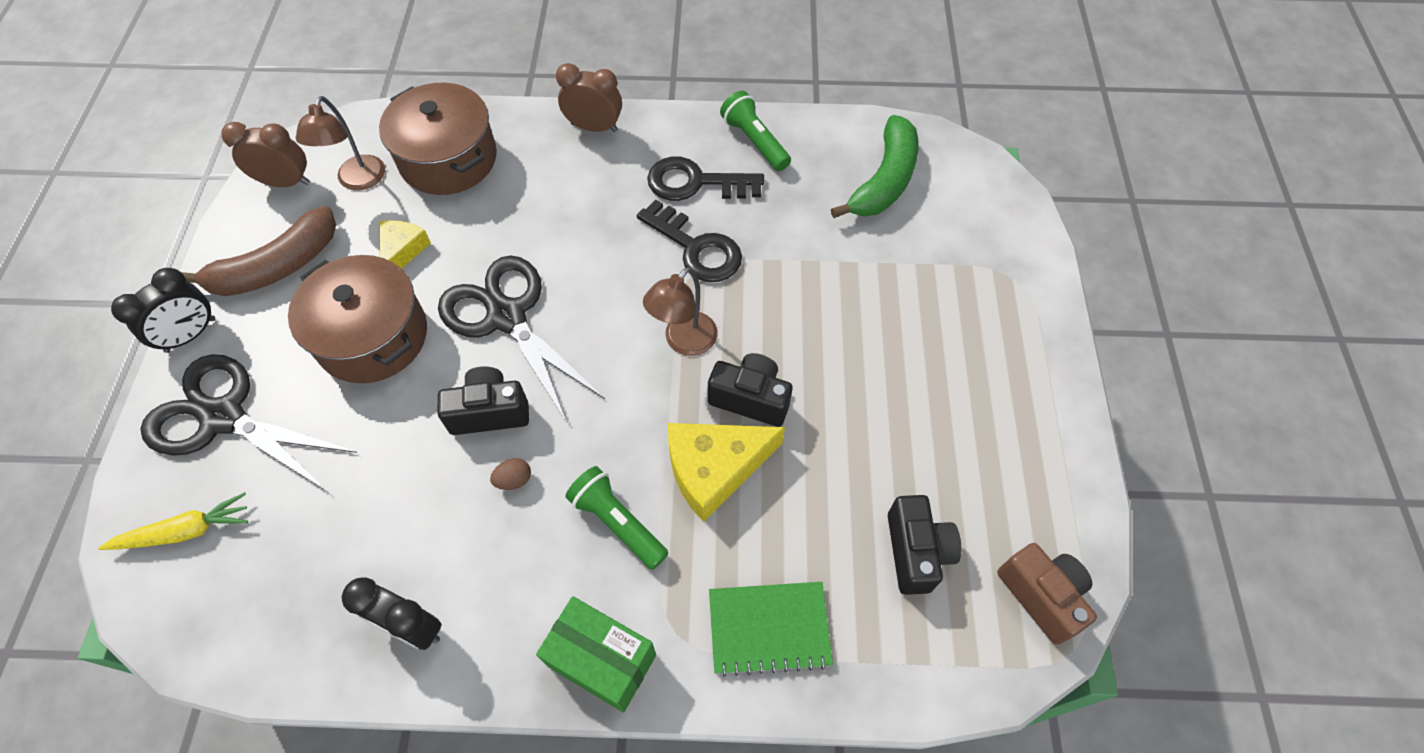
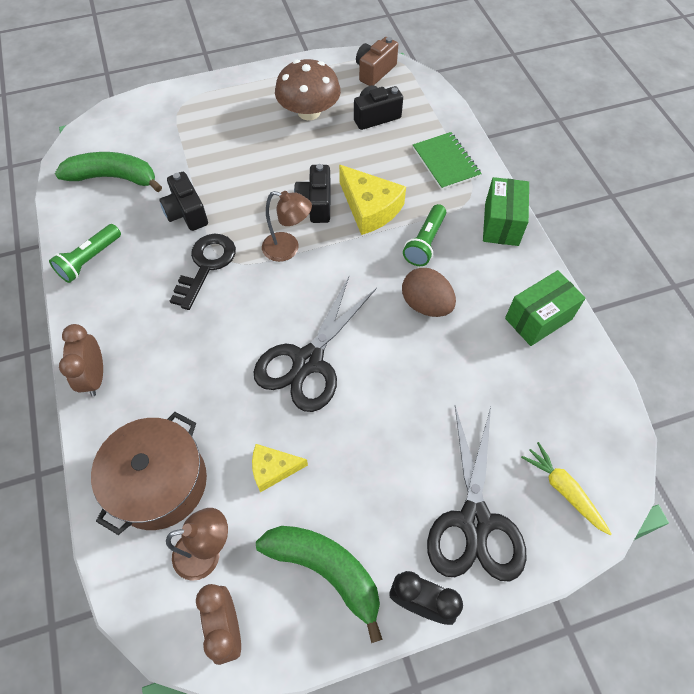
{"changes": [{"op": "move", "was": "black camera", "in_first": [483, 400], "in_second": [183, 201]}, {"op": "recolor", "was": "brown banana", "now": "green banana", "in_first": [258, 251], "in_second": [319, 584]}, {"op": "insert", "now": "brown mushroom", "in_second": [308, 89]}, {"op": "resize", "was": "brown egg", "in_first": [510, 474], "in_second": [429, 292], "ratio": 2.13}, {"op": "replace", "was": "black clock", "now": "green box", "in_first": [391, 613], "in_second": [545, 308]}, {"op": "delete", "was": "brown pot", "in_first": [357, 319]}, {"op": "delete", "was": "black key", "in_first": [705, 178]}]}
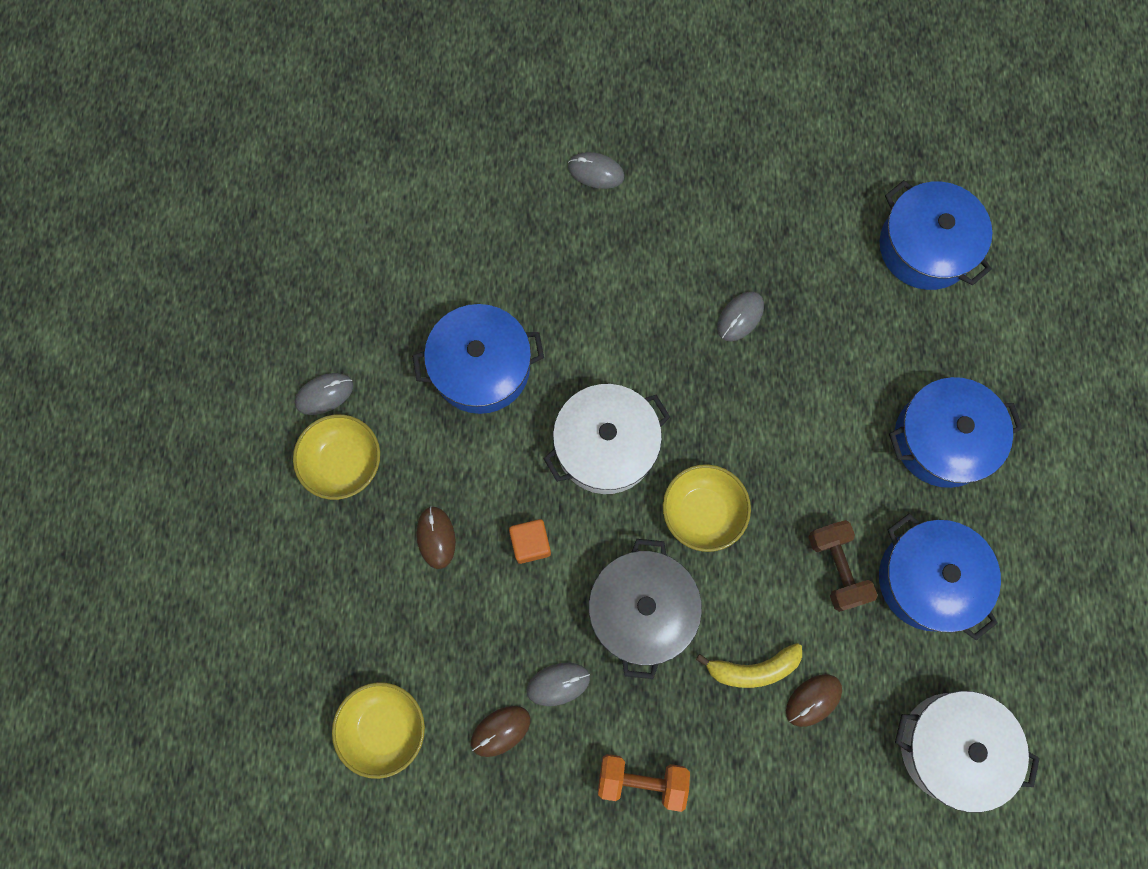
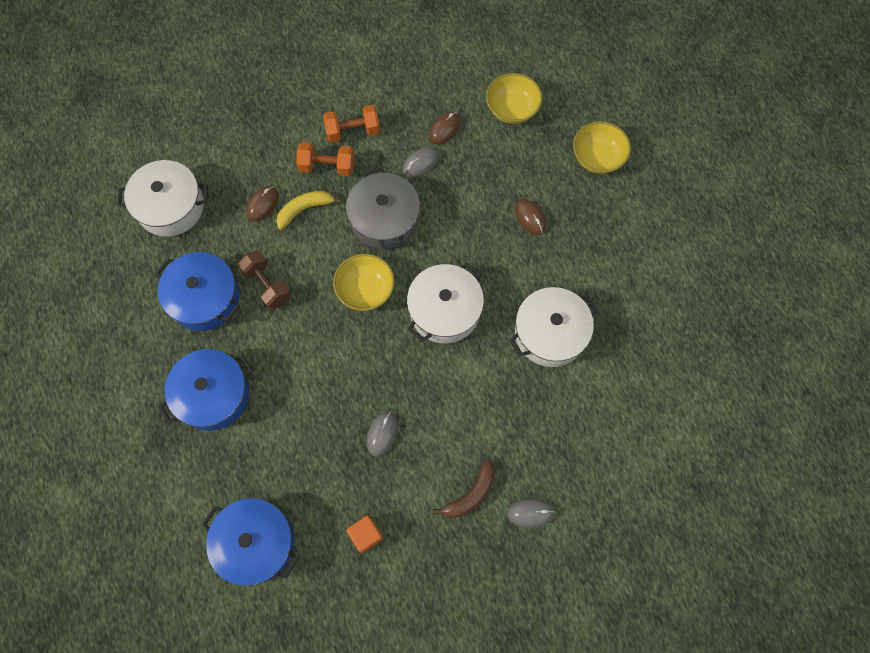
{"changes": [{"op": "insert", "now": "orange dumbbell", "in_second": [325, 159]}, {"op": "move", "was": "orange cube", "in_first": [530, 541], "in_second": [364, 534]}, {"op": "insert", "now": "brown banana", "in_second": [463, 489]}, {"op": "recolor", "was": "blue pot", "now": "white pot", "in_first": [478, 359], "in_second": [553, 327]}, {"op": "move", "was": "yellow bowl", "in_first": [336, 457], "in_second": [602, 148]}, {"op": "delete", "was": "grey mouse", "in_first": [324, 394]}]}
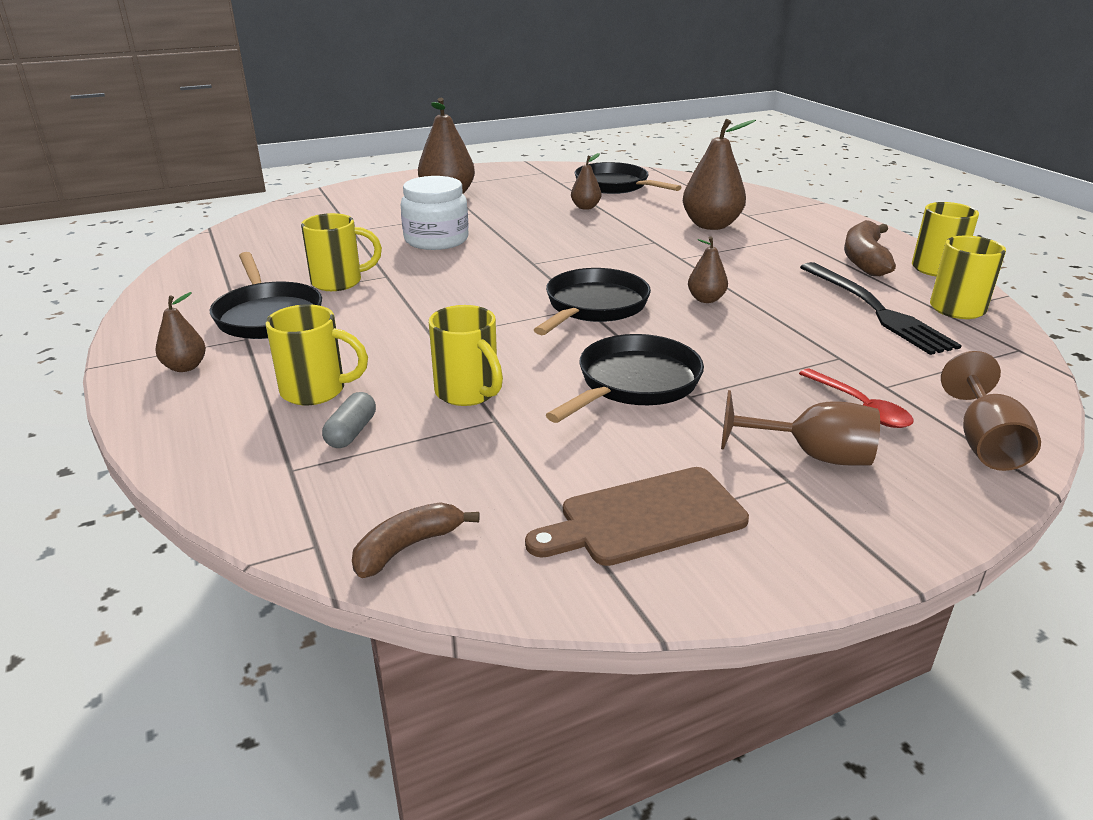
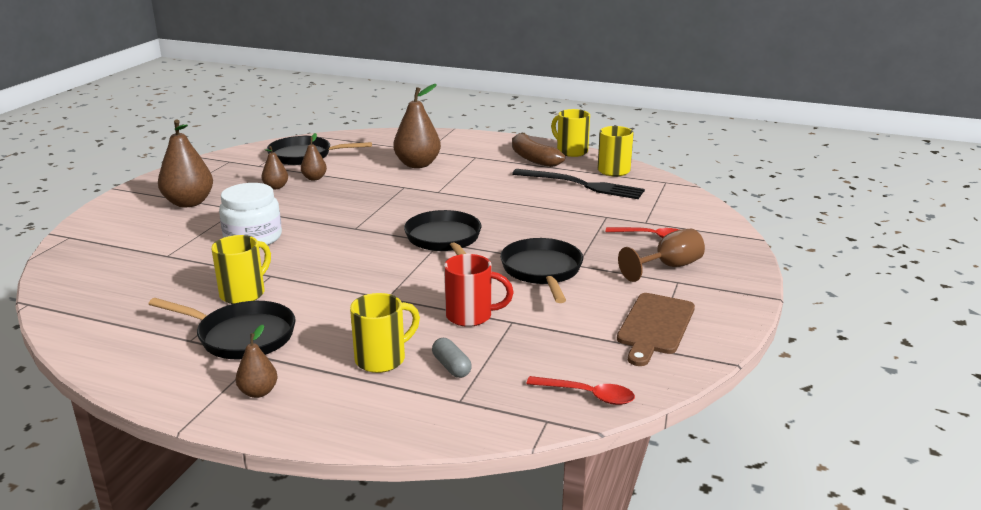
{"changes": [{"op": "move", "was": "brown pear", "in_first": [708, 269], "in_second": [274, 167]}, {"op": "recolor", "was": "yellow mug", "now": "red mug", "in_first": [466, 355], "in_second": [479, 290]}, {"op": "replace", "was": "brown banana", "now": "red spoon", "in_first": [416, 540], "in_second": [580, 390]}, {"op": "delete", "was": "brown goblet", "in_first": [991, 411]}]}
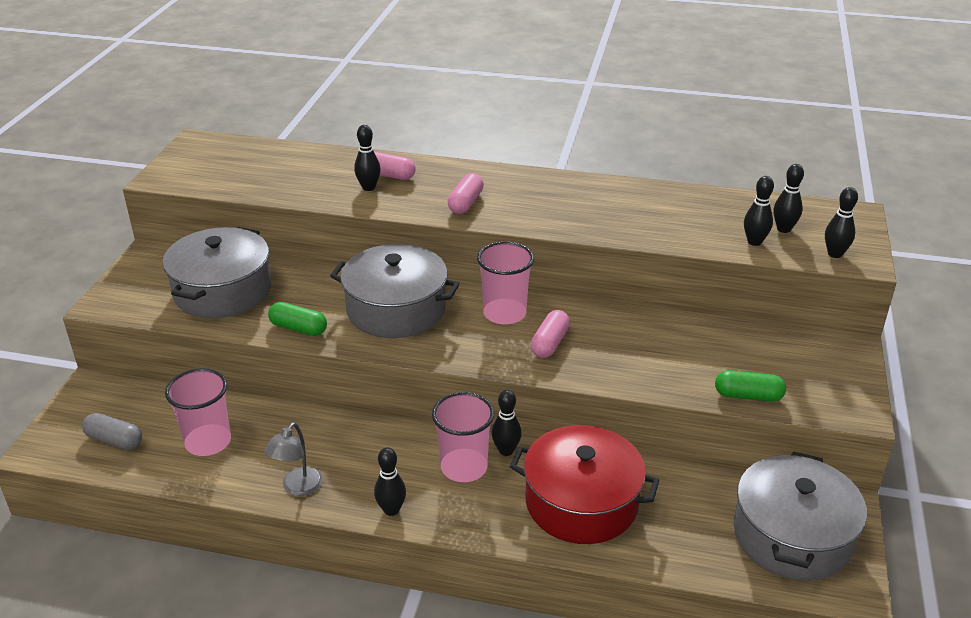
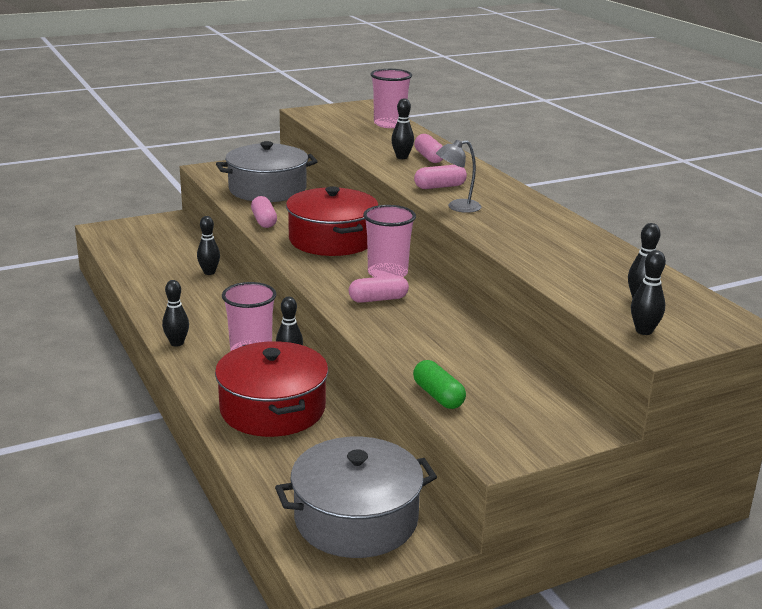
{"changes": [{"op": "move", "was": "black bowling pin", "in_first": [759, 211], "in_second": [208, 245]}, {"op": "recolor", "was": "green capsule", "now": "pink capsule", "in_first": [297, 319], "in_second": [264, 212]}, {"op": "recolor", "was": "grey pot", "now": "red pot", "in_first": [395, 291], "in_second": [332, 221]}, {"op": "move", "was": "pink cup", "in_first": [198, 412], "in_second": [391, 98]}, {"op": "move", "was": "grey lamp", "in_first": [293, 459], "in_second": [458, 176]}, {"op": "delete", "was": "grey capsule", "in_first": [112, 431]}]}
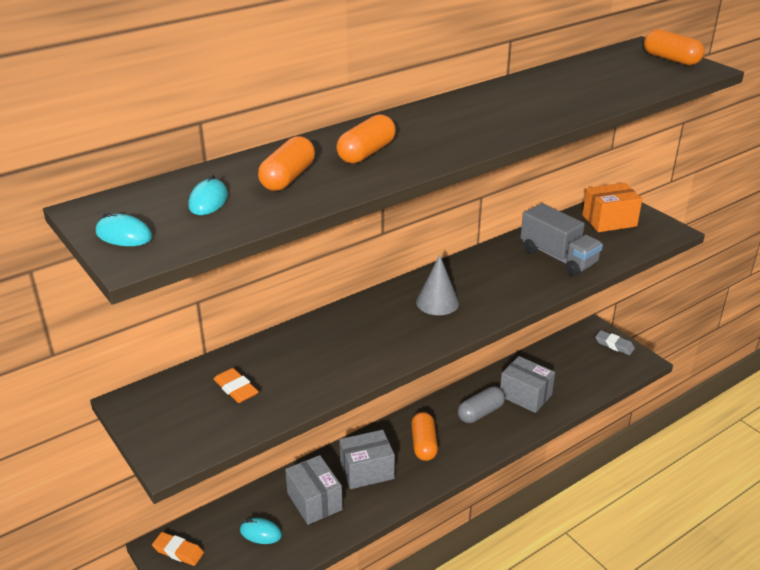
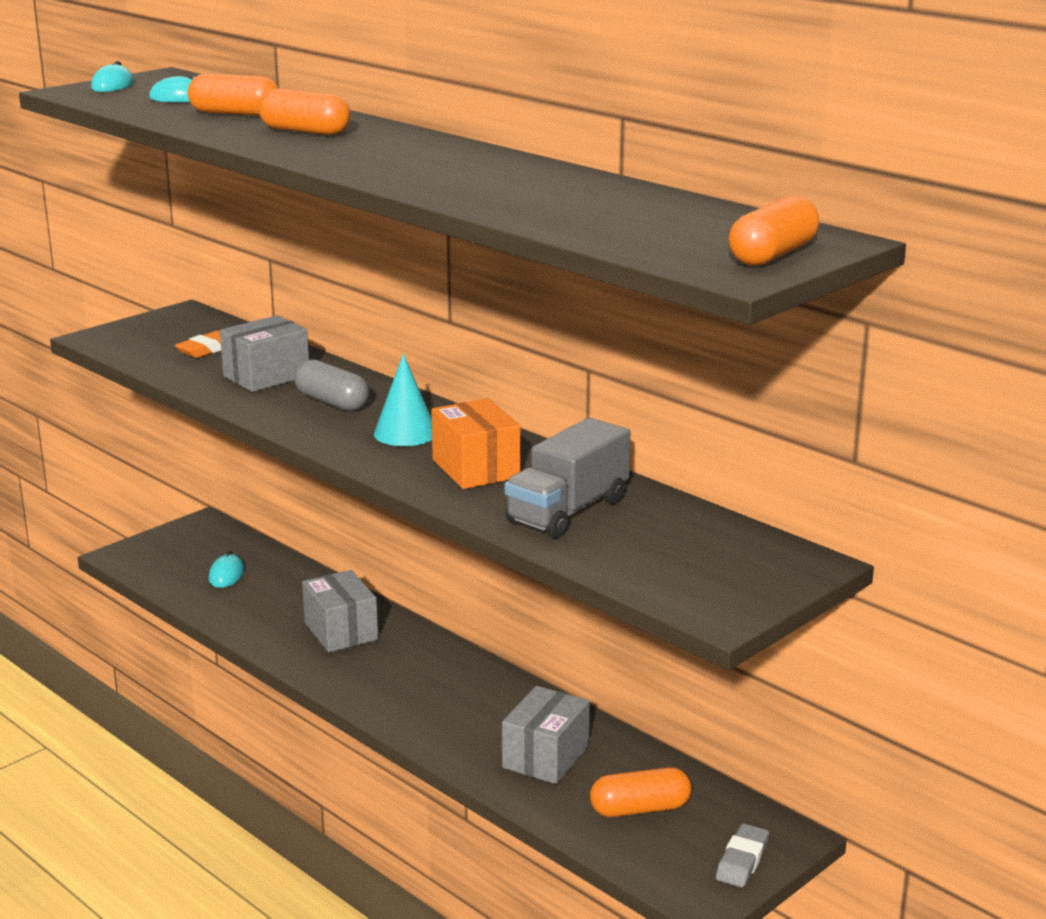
{"changes": [{"op": "move", "was": "grey box", "in_first": [314, 490], "in_second": [264, 353]}, {"op": "move", "was": "grey capsule", "in_first": [481, 404], "in_second": [331, 385]}, {"op": "recolor", "was": "grey cone", "now": "turquoise cone", "in_first": [437, 285], "in_second": [403, 400]}, {"op": "move", "was": "orange box", "in_first": [612, 207], "in_second": [476, 443]}, {"op": "move", "was": "orange capsule", "in_first": [424, 436], "in_second": [641, 792]}, {"op": "delete", "was": "orange eraser", "in_first": [178, 549]}]}
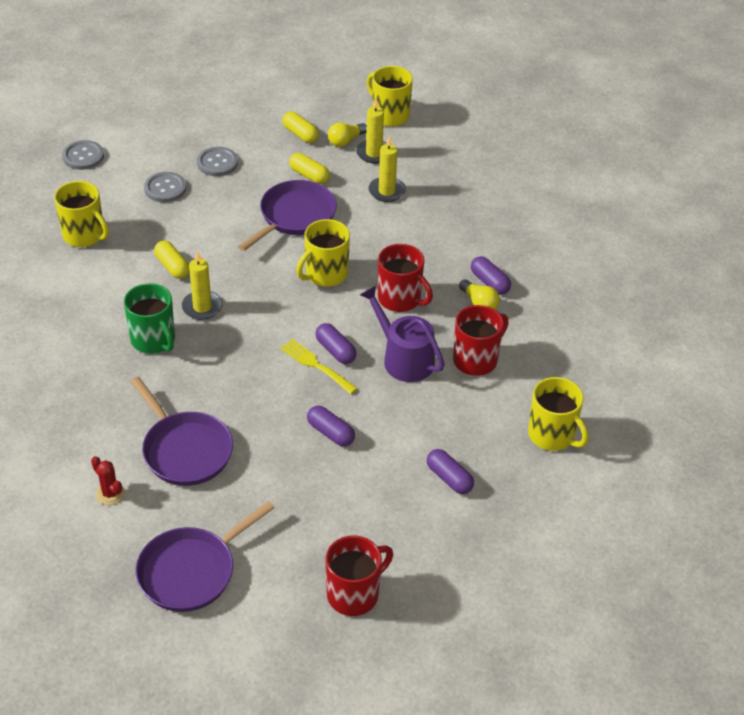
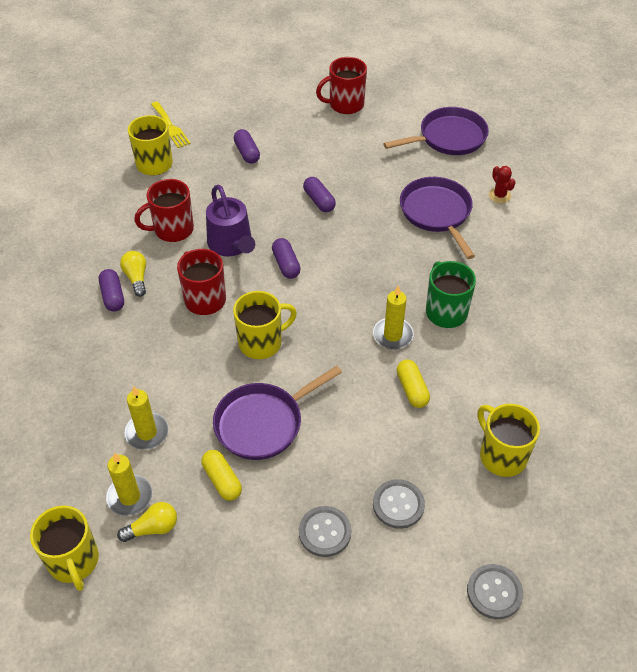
{"changes": [{"op": "move", "was": "yellow fork", "in_first": [319, 366], "in_second": [171, 124]}, {"op": "delete", "was": "yellow capsule", "in_first": [300, 127]}]}
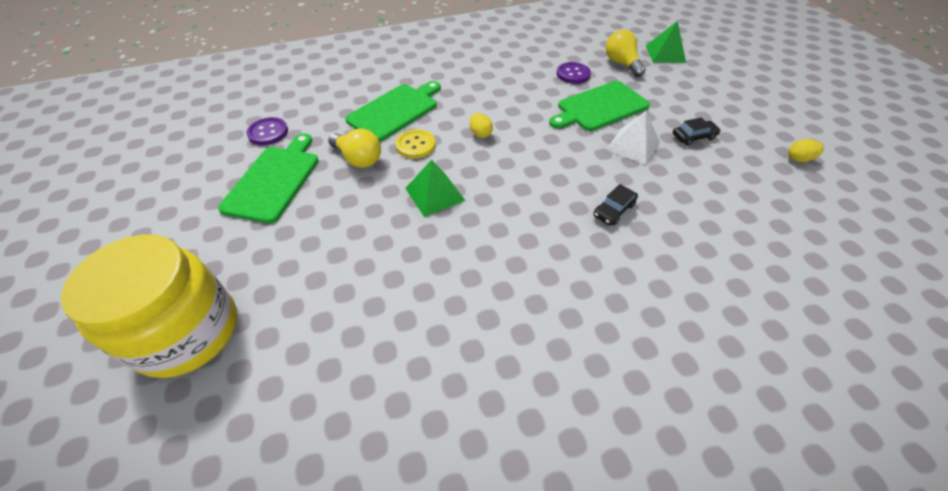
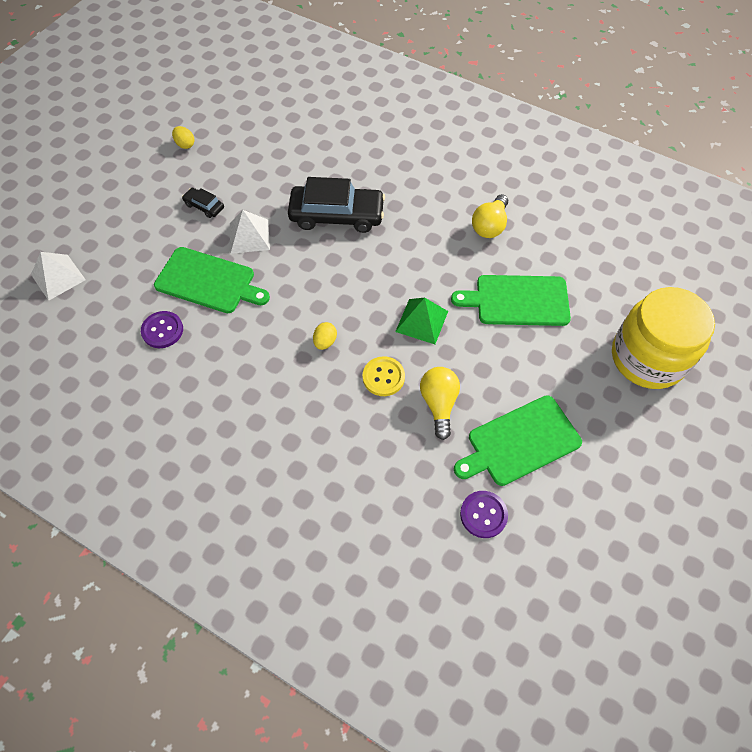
{"changes": [{"op": "recolor", "was": "green pyramid", "now": "white pyramid", "in_first": [666, 42], "in_second": [58, 276]}, {"op": "resize", "was": "black car", "in_first": [615, 204], "in_second": [336, 205], "ratio": 2.19}, {"op": "move", "was": "green cutting board", "in_first": [393, 111], "in_second": [511, 300]}, {"op": "move", "was": "yellow light bulb", "in_first": [626, 53], "in_second": [490, 216]}]}
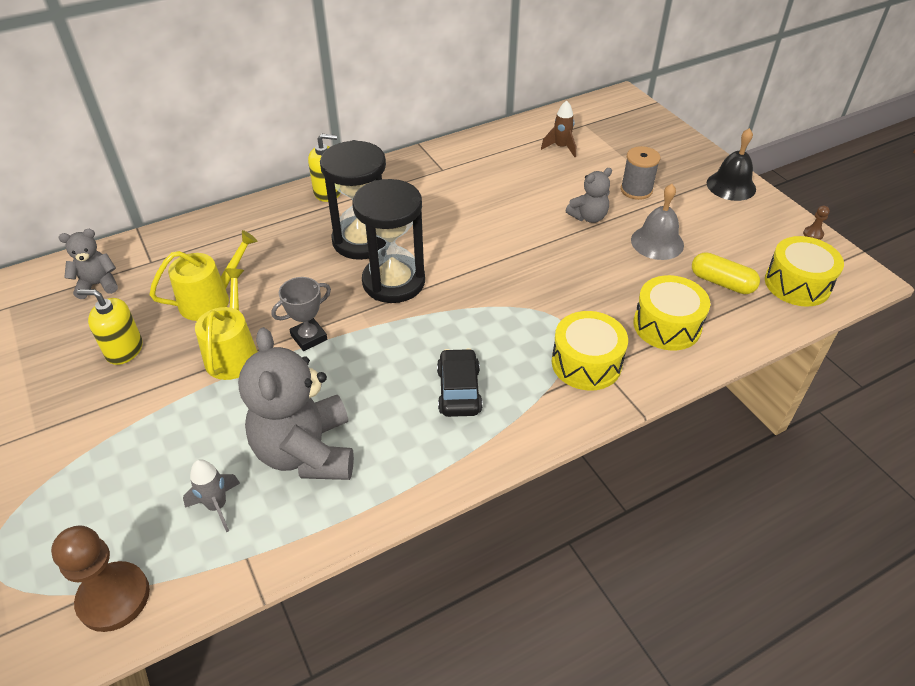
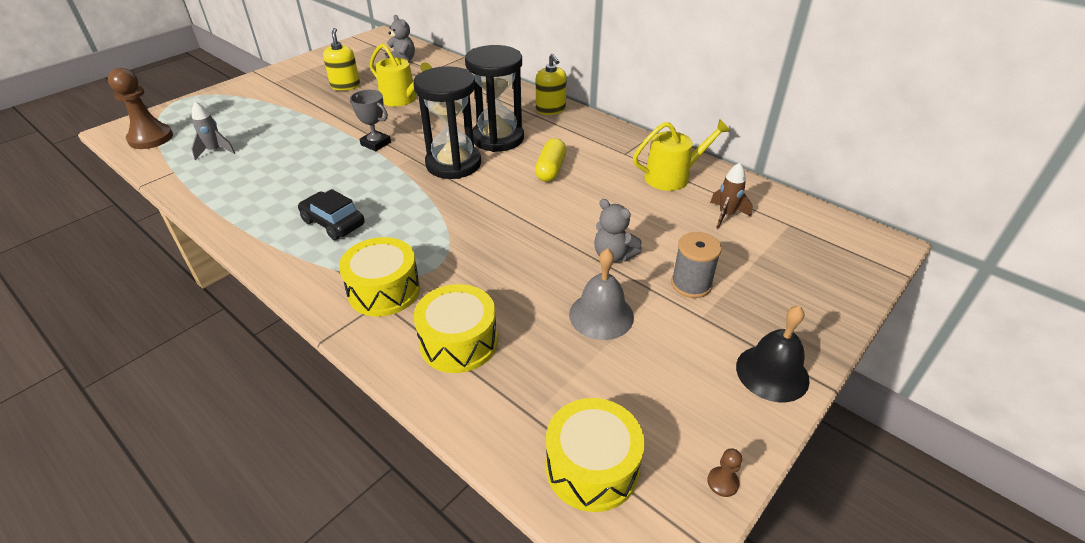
{"changes": [{"op": "rotate", "was": "black car", "in_first": [460, 382], "in_second": [331, 214], "clockwise": -120}, {"op": "move", "was": "yellow capsule", "in_first": [726, 273], "in_second": [550, 160]}, {"op": "move", "was": "yellow watering can", "in_first": [226, 324], "in_second": [681, 155]}, {"op": "delete", "was": "grey teddy bear", "in_first": [296, 403]}]}
